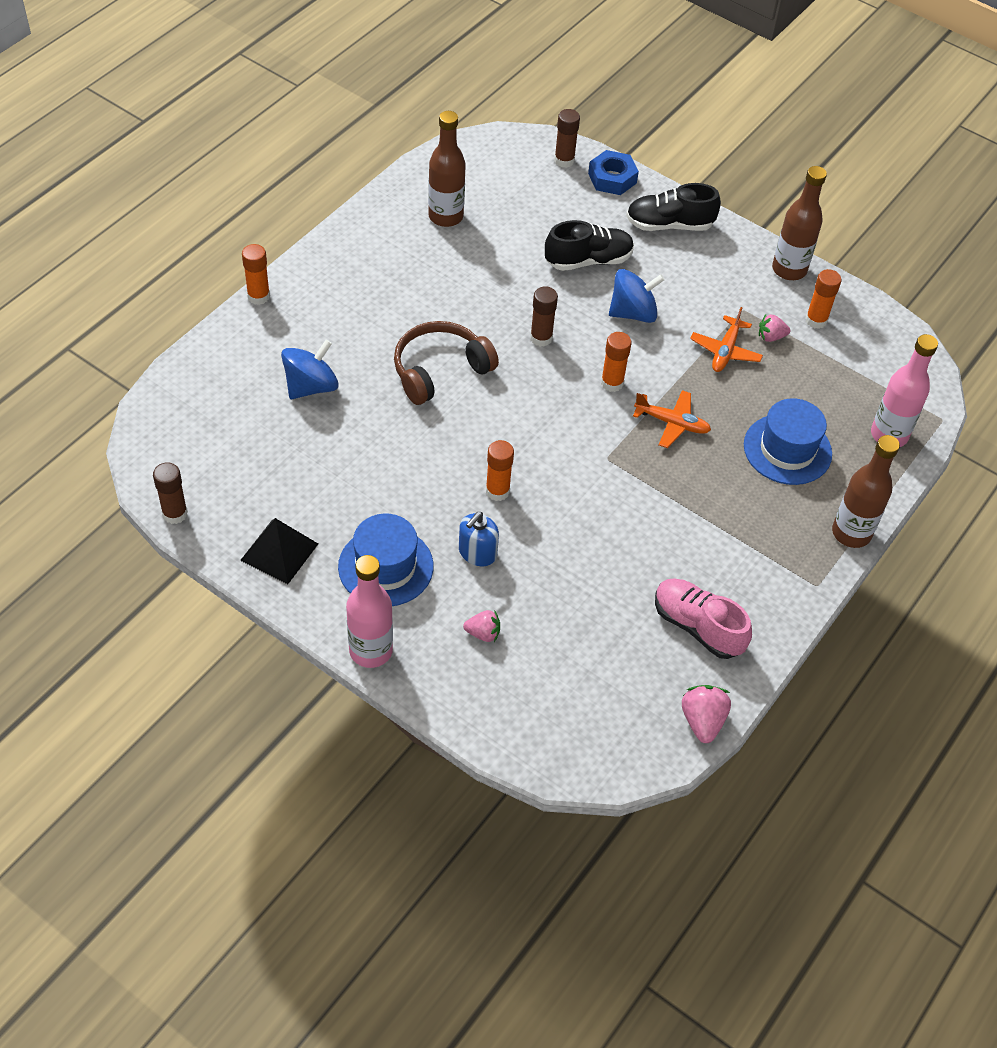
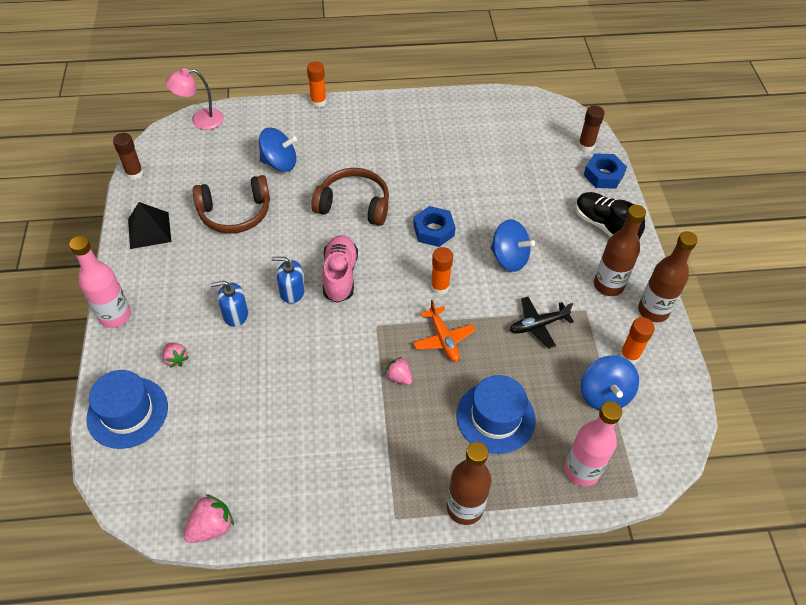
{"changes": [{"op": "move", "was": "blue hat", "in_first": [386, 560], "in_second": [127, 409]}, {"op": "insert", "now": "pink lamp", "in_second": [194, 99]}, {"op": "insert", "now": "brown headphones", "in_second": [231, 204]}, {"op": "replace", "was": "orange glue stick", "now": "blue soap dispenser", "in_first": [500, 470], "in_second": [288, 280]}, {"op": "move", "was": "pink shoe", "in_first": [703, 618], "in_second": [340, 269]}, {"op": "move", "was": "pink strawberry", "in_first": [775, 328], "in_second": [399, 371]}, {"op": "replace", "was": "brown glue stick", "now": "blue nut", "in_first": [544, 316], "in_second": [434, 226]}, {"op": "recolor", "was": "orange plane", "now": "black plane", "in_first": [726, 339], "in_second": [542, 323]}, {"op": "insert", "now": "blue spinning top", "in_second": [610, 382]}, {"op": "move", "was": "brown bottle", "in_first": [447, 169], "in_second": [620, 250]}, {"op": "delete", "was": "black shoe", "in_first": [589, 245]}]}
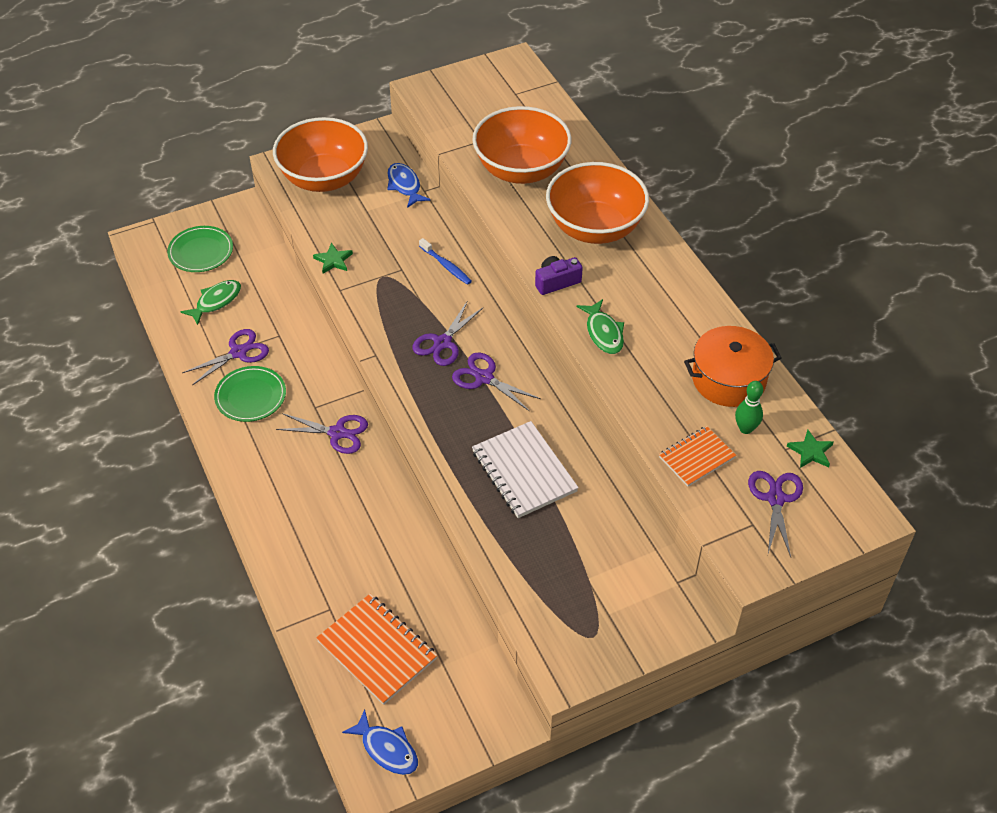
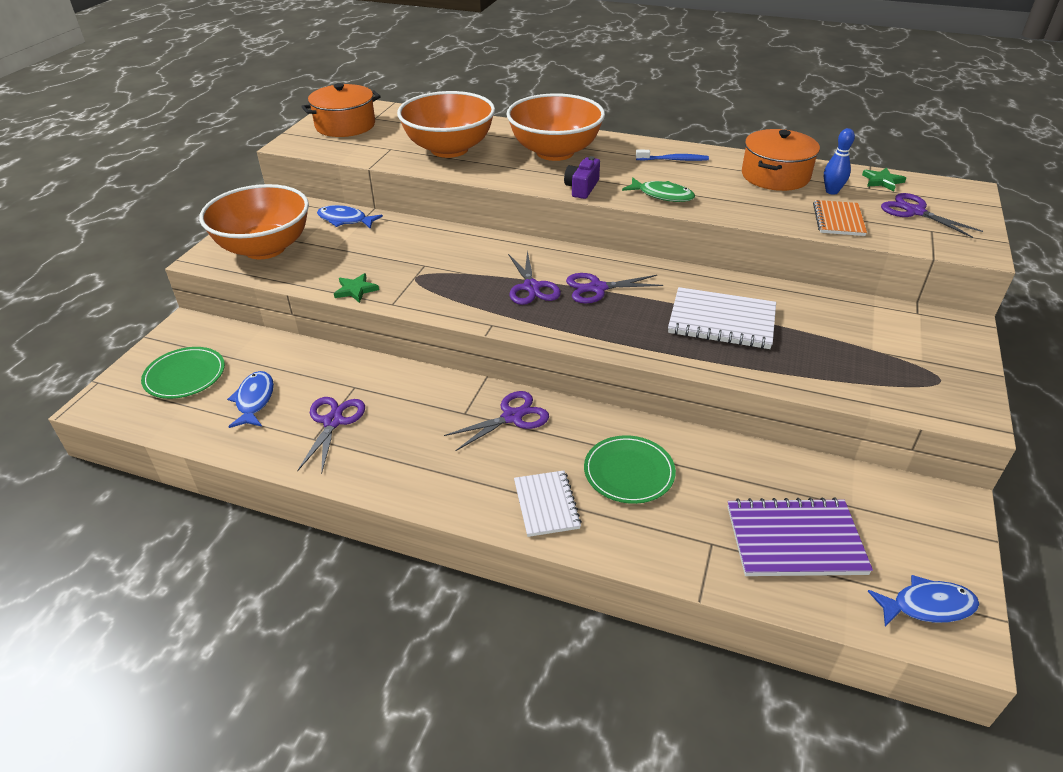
{"changes": [{"op": "recolor", "was": "green fish", "now": "blue fish", "in_first": [211, 302], "in_second": [250, 399]}, {"op": "insert", "now": "orange pot", "in_second": [341, 110]}, {"op": "insert", "now": "white notebook", "in_second": [548, 503]}, {"op": "move", "was": "green plate", "in_first": [250, 394], "in_second": [630, 469]}, {"op": "move", "was": "blue toothbrush", "in_first": [445, 261], "in_second": [672, 155]}, {"op": "recolor", "was": "orange notebook", "now": "purple notebook", "in_first": [376, 649], "in_second": [800, 536]}, {"op": "recolor", "was": "green bowling pin", "now": "blue bowling pin", "in_first": [749, 407], "in_second": [839, 161]}]}
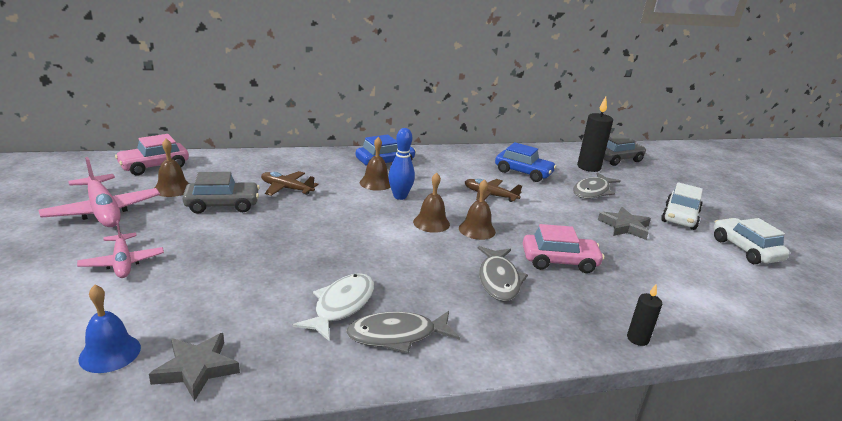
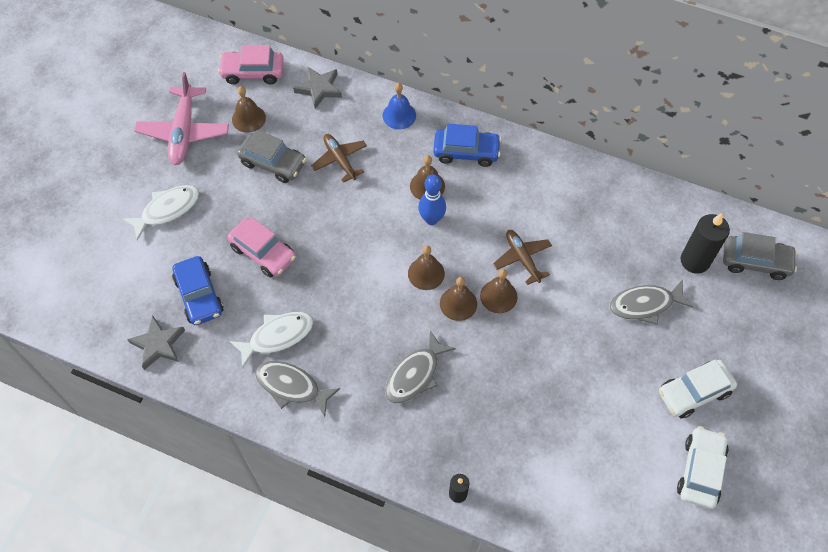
{"changes": [{"op": "replace", "was": "pink plane", "now": "white fish", "in_first": [120, 249], "in_second": [160, 213]}, {"op": "move", "was": "blue car", "in_first": [525, 162], "in_second": [198, 290]}, {"op": "move", "was": "pink car", "in_first": [564, 248], "in_second": [261, 247]}, {"op": "move", "was": "grey star", "in_first": [624, 223], "in_second": [317, 88]}, {"op": "move", "was": "blue bell", "in_first": [109, 329], "in_second": [399, 106]}, {"op": "insert", "now": "brown bell", "in_second": [498, 291]}]}
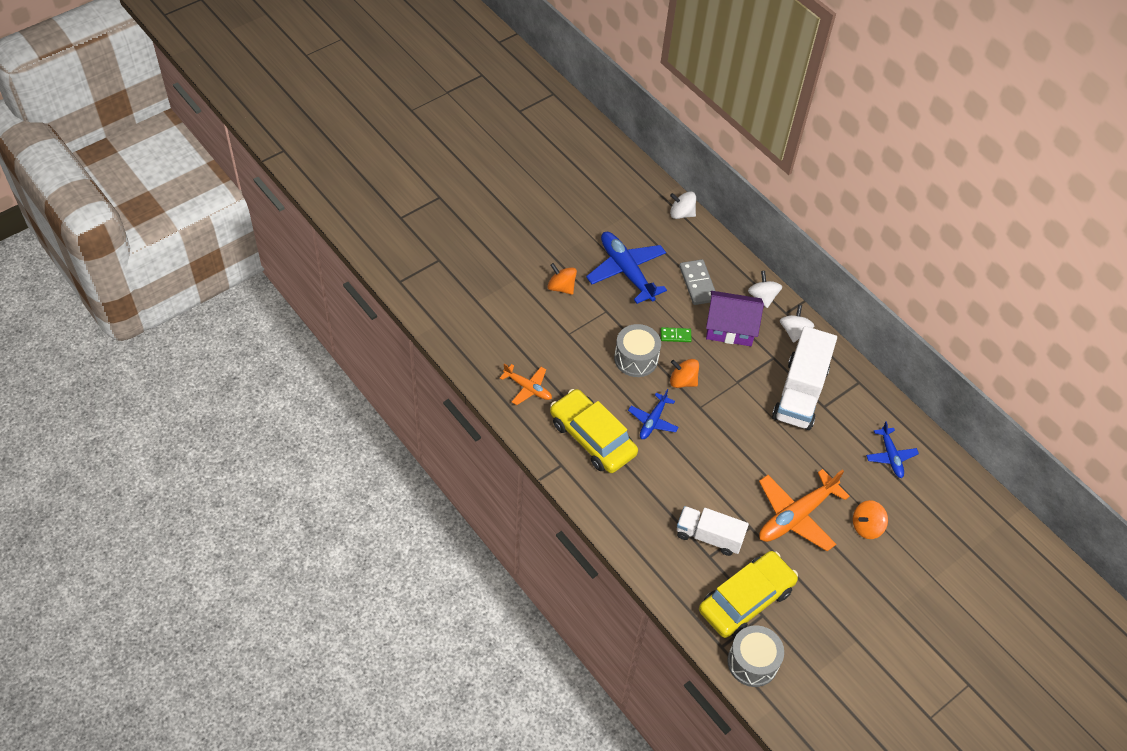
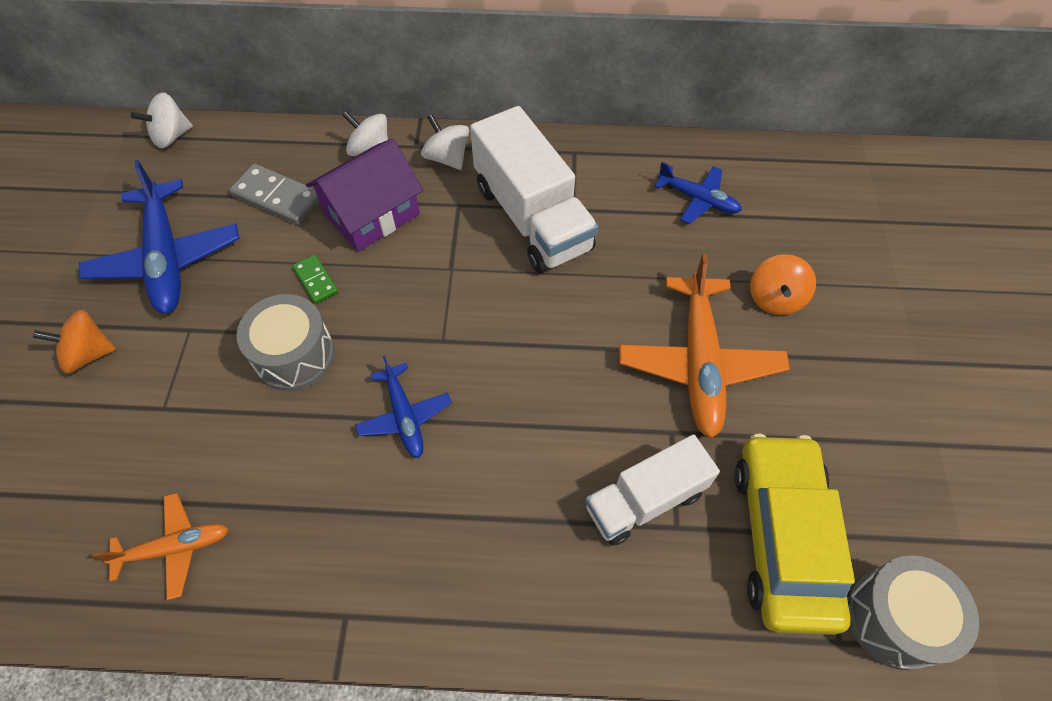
{"changes": [{"op": "rotate", "was": "blue plane", "in_first": [626, 268], "in_second": [159, 237], "clockwise": -120}, {"op": "rotate", "was": "green domino", "in_first": [676, 334], "in_second": [315, 279], "clockwise": -75}, {"op": "delete", "was": "yellow car", "in_first": [594, 431]}, {"op": "delete", "was": "orange spinning top", "in_first": [684, 373]}]}
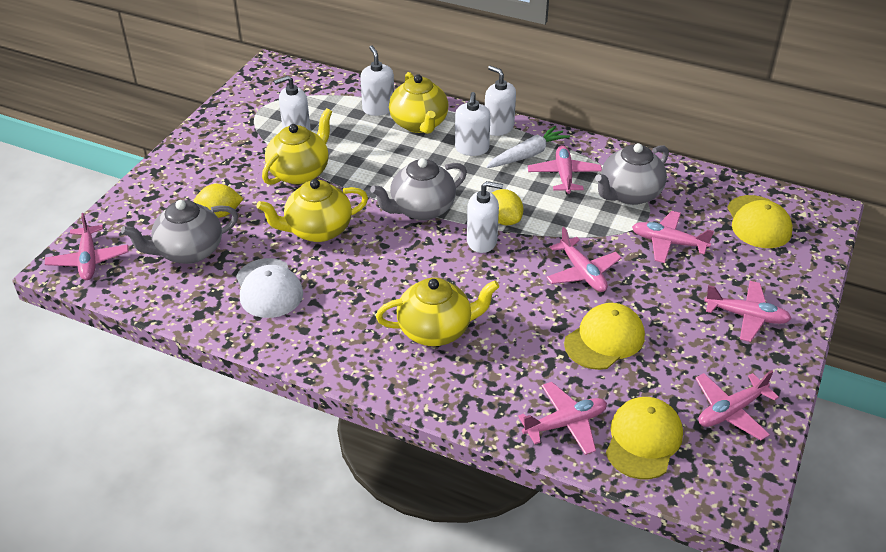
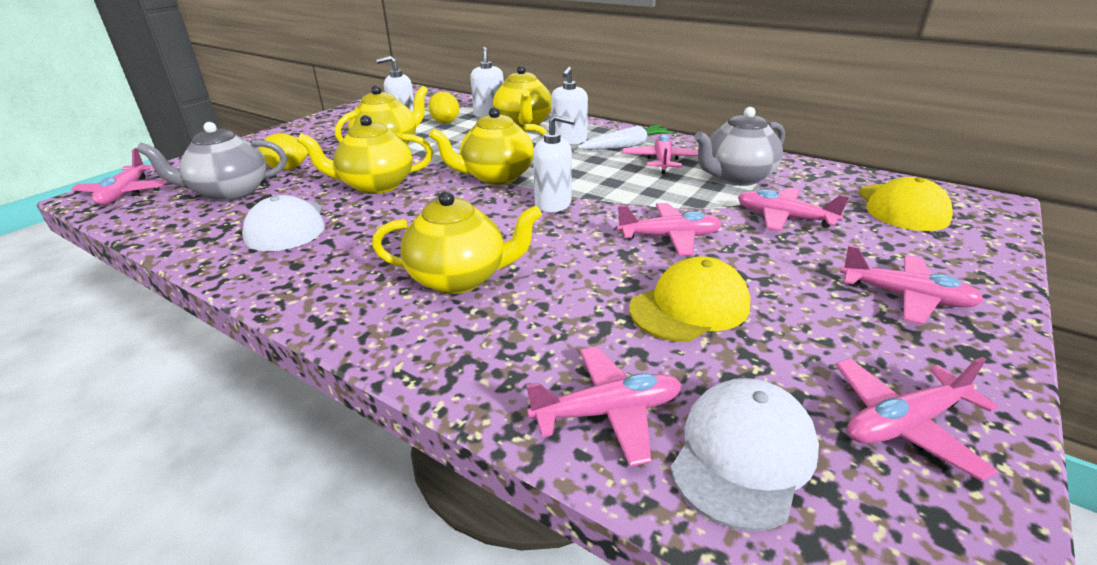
{"changes": [{"op": "move", "was": "yellow lemon", "in_first": [507, 207], "in_second": [443, 107]}, {"op": "recolor", "was": "grey teapot", "now": "yellow teapot", "in_first": [418, 189], "in_second": [488, 146]}, {"op": "rotate", "was": "pink plane", "in_first": [583, 259], "in_second": [669, 229], "clockwise": -75}, {"op": "recolor", "was": "yellow cap", "now": "white cap", "in_first": [644, 438], "in_second": [744, 454]}, {"op": "delete", "was": "white soap dispenser", "in_first": [500, 101]}]}
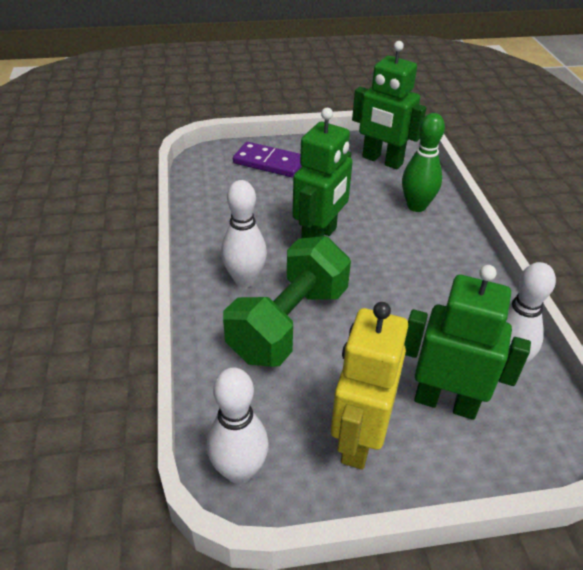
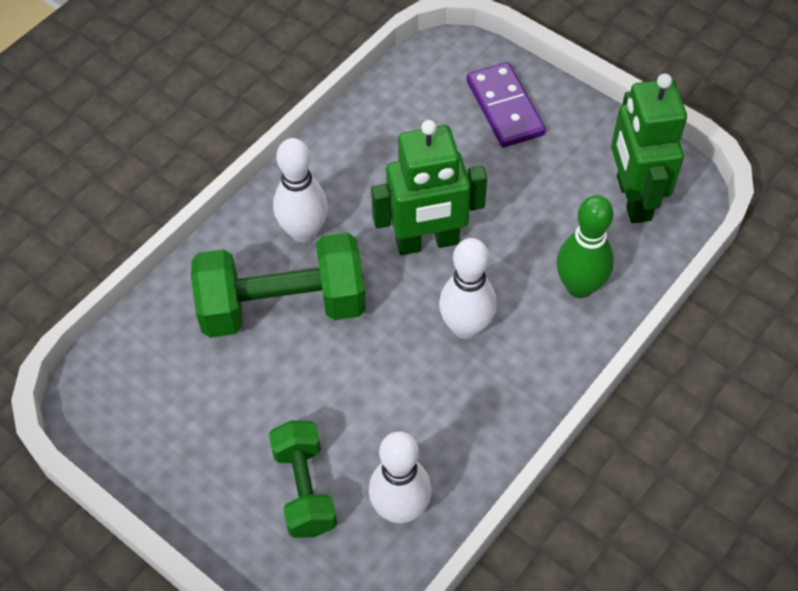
{"changes": [{"op": "replace", "was": "green robot", "now": "green dumbbell", "in_first": [467, 342], "in_second": [303, 479]}, {"op": "move", "was": "white bowling pin", "in_first": [238, 425], "in_second": [468, 288]}, {"op": "delete", "was": "yellow robot", "in_first": [369, 386]}]}
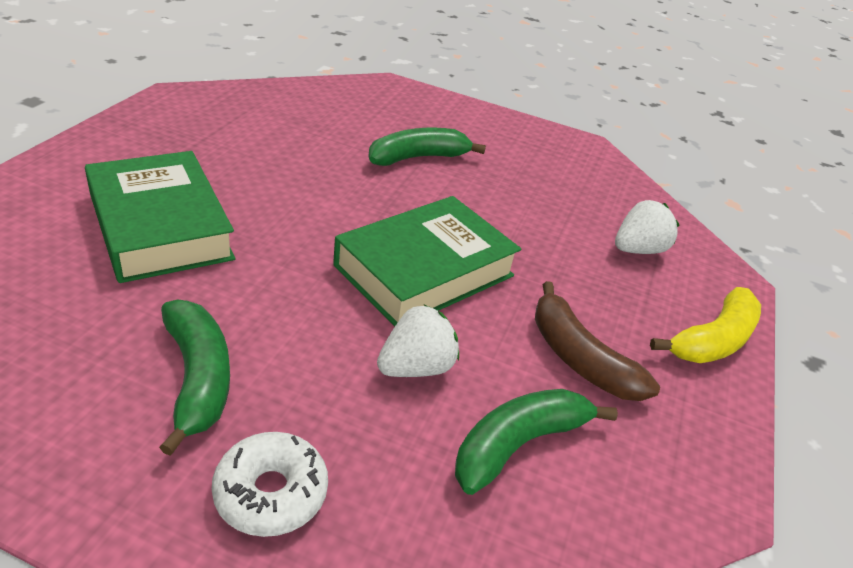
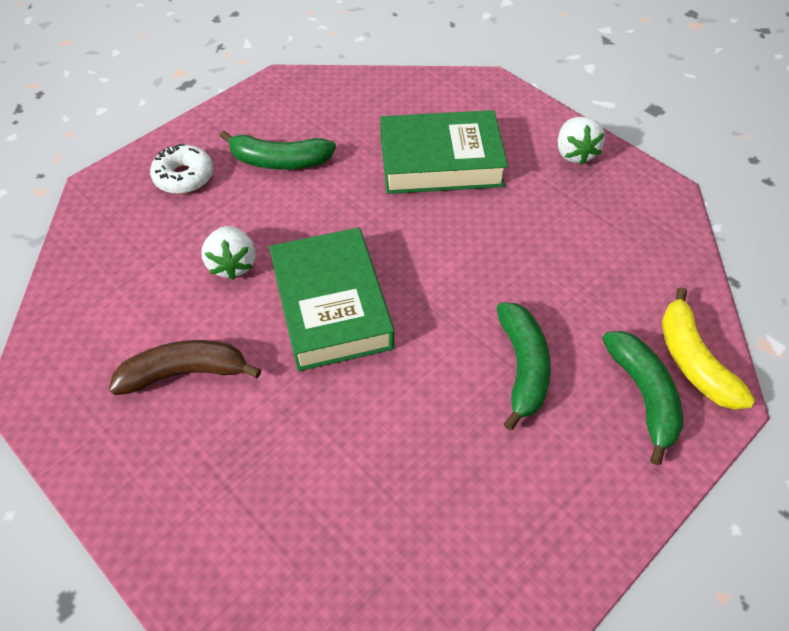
{"changes": [{"op": "move", "was": "white strawberry", "in_first": [647, 227], "in_second": [581, 141]}, {"op": "move", "was": "green banana", "in_first": [536, 442], "in_second": [642, 398]}, {"op": "move", "was": "yellow banana", "in_first": [705, 325], "in_second": [708, 348]}]}
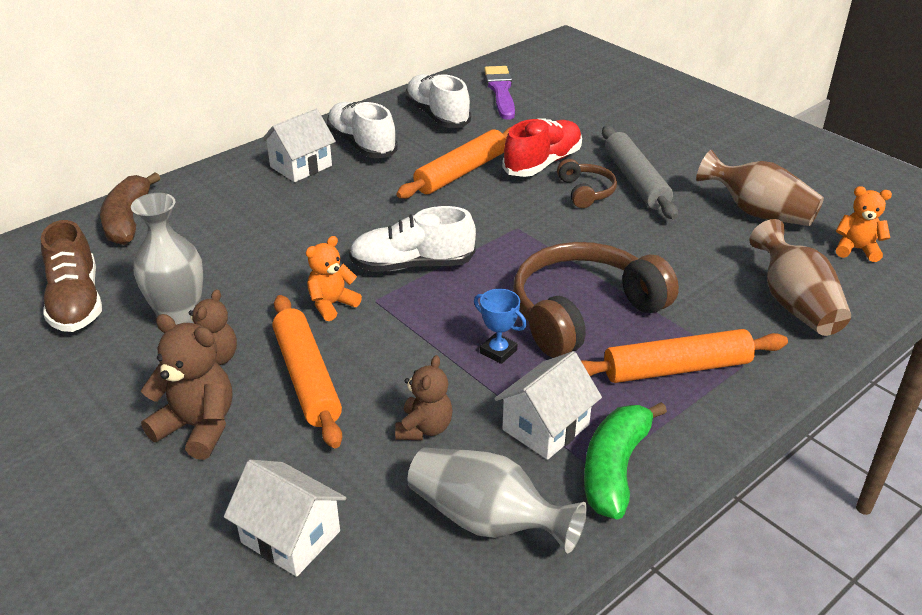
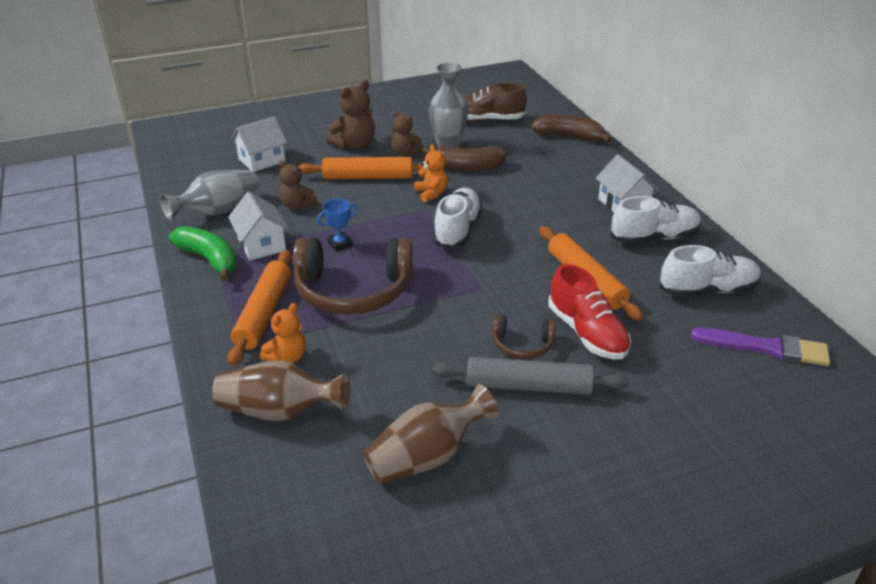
{"changes": [{"op": "move", "was": "orange teddy bear", "in_first": [864, 224], "in_second": [283, 333]}, {"op": "rotate", "was": "brown headphones", "in_first": [596, 300], "in_second": [353, 276], "clockwise": 105}, {"op": "insert", "now": "brown banana", "in_second": [465, 158]}]}
